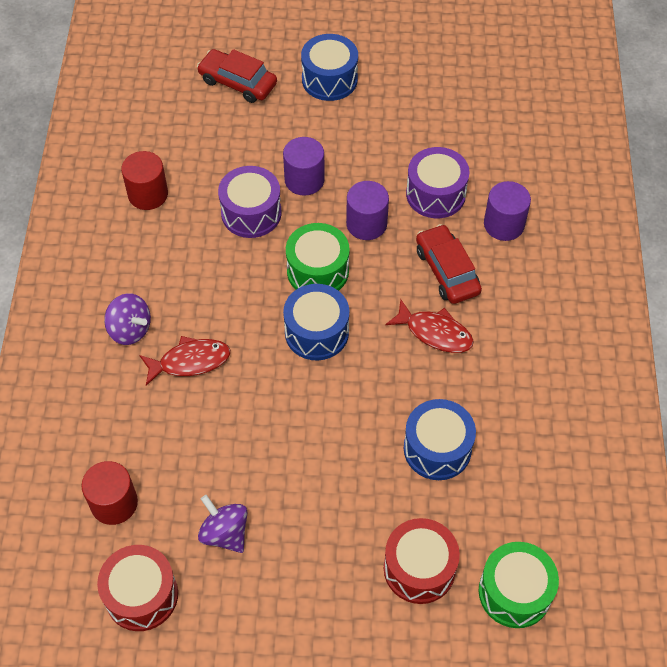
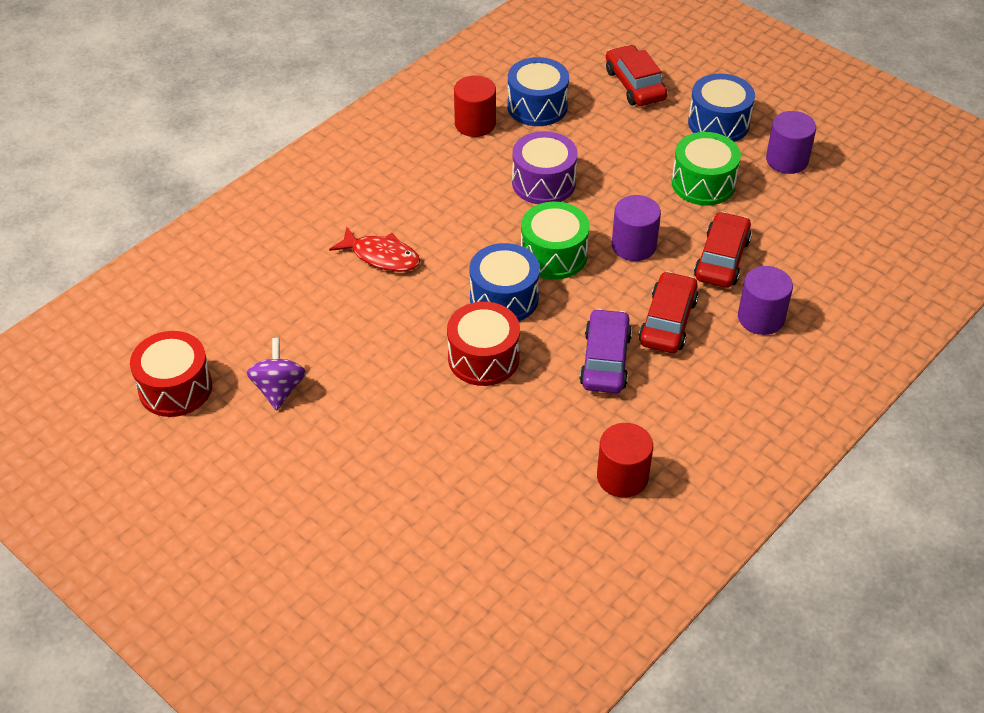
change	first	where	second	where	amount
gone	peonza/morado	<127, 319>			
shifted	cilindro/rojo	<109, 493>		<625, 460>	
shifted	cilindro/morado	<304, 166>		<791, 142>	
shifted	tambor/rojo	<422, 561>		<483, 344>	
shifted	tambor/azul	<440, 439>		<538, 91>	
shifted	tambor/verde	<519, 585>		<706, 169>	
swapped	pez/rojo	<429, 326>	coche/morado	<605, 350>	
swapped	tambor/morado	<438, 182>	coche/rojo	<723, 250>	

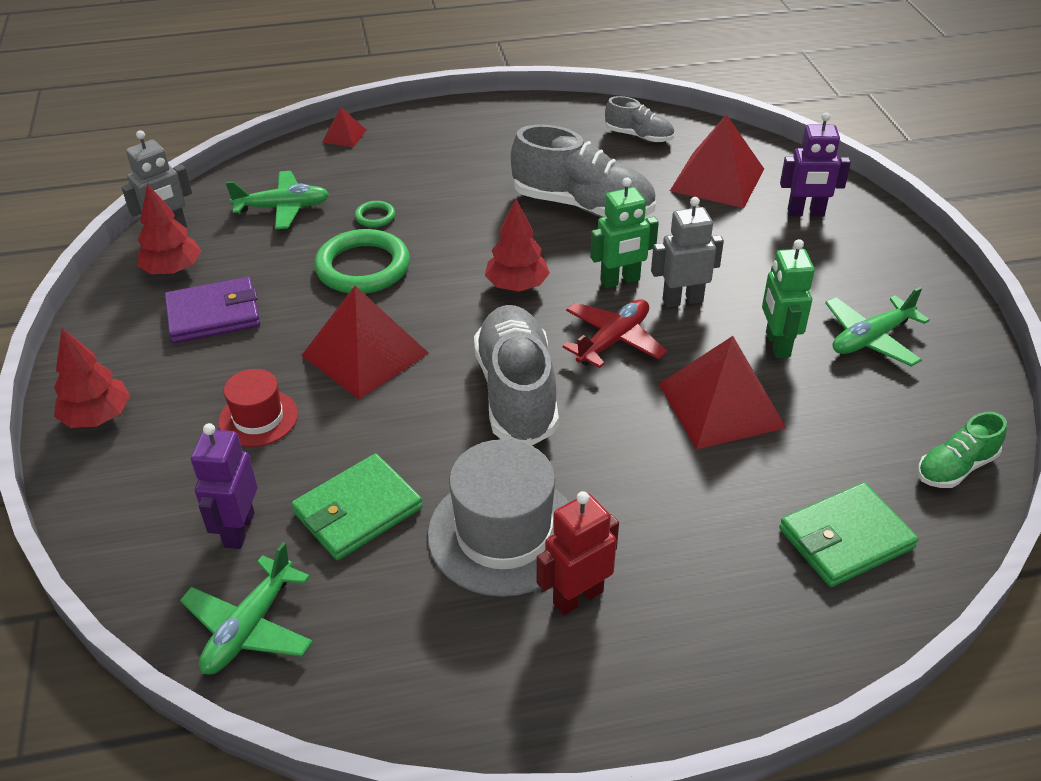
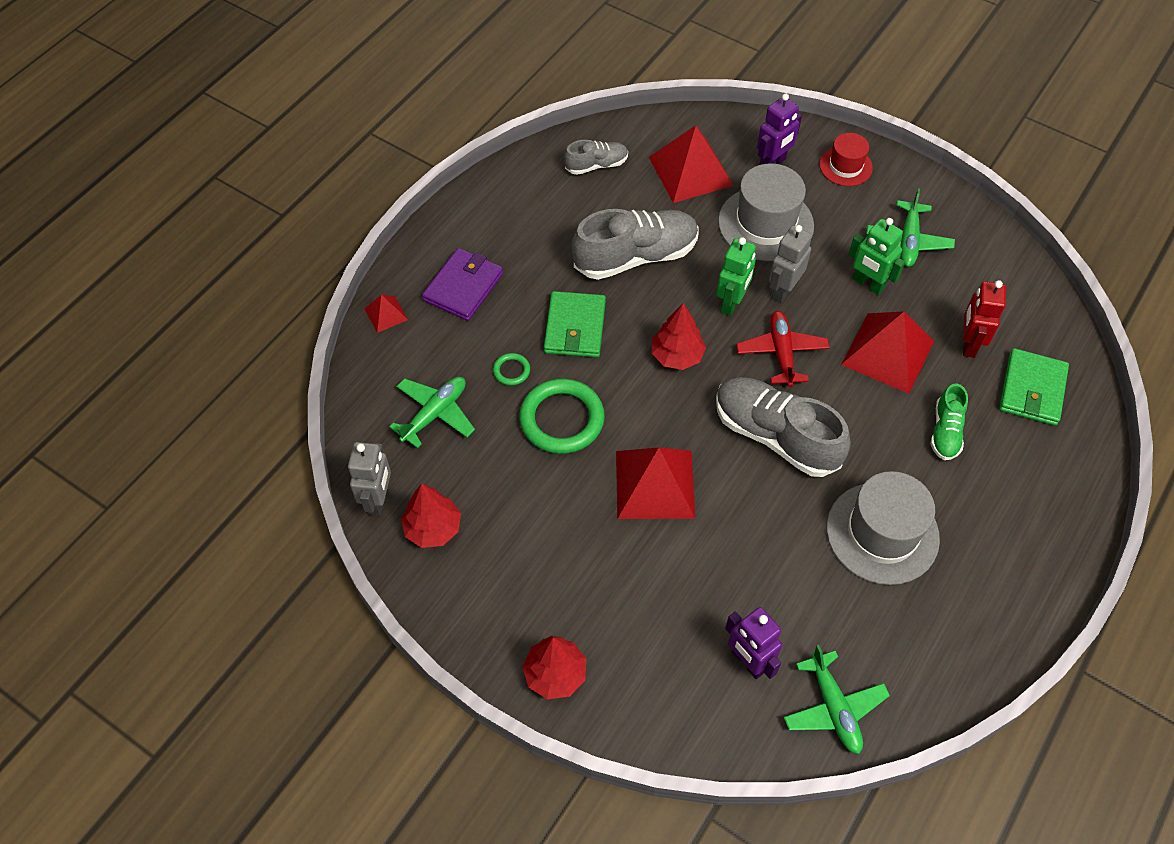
change	first	where	second	where	amount
new			sombrero/gris	<766, 212>	
shifted	cartera/morado	<212, 310>		<462, 284>	
shifted	sombrero/rojo	<258, 408>		<846, 159>	
shifted	cartera/verde	<357, 507>		<575, 324>	
shifted	robot/rojo	<578, 553>		<984, 319>	
shifted	zapato/verde	<962, 450>		<949, 422>	

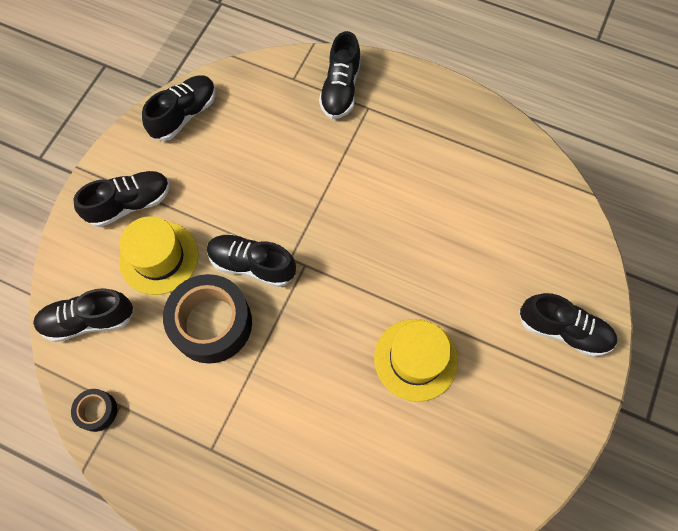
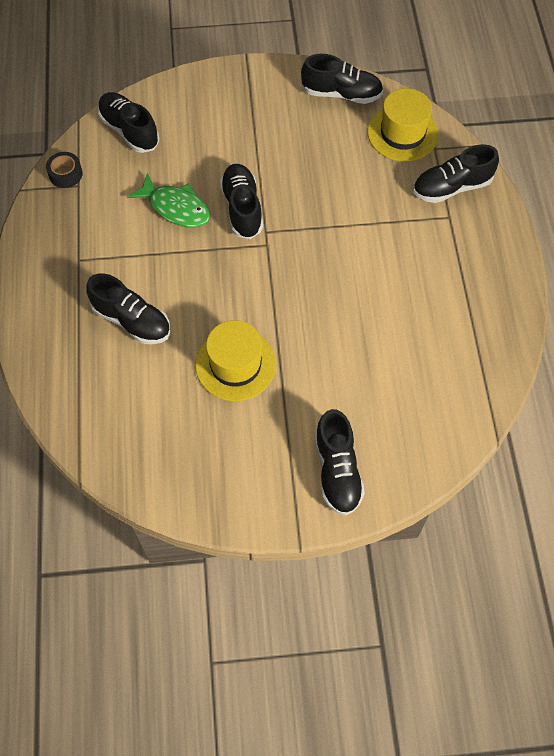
change	first	where	second	where	amount
shifted	zapato/negro	<121, 199>		<128, 308>	
shifted	sombrero/amarillo	<159, 255>		<403, 125>	
swapped	cinta adhesiva/negro	<207, 319>	pez/verde	<168, 200>	

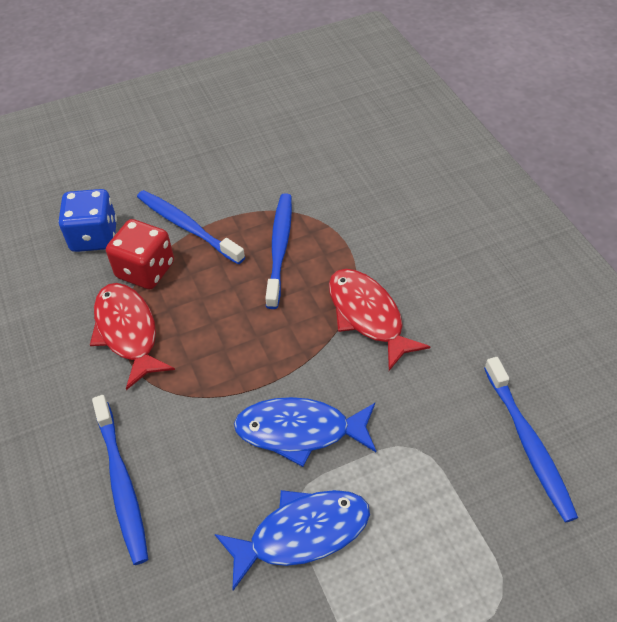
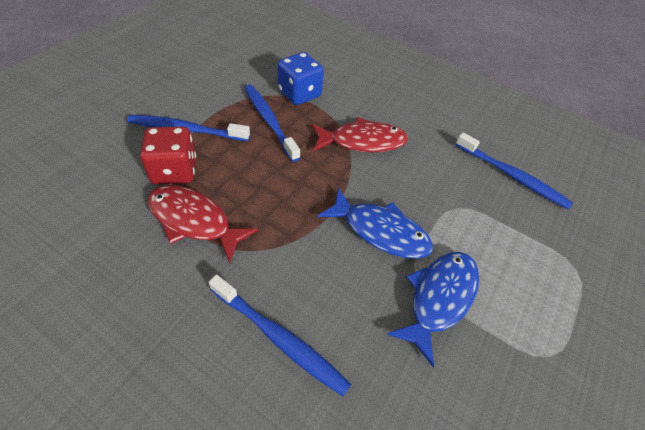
change	first	where	second	where	amount
shifted	dado/azul	<88, 220>		<300, 78>	
rotated	pez/azul	<305, 432>		<375, 223>	120 degrees counterclockwise
rotated	pez/rojo	<380, 320>		<359, 134>	150 degrees clockwise

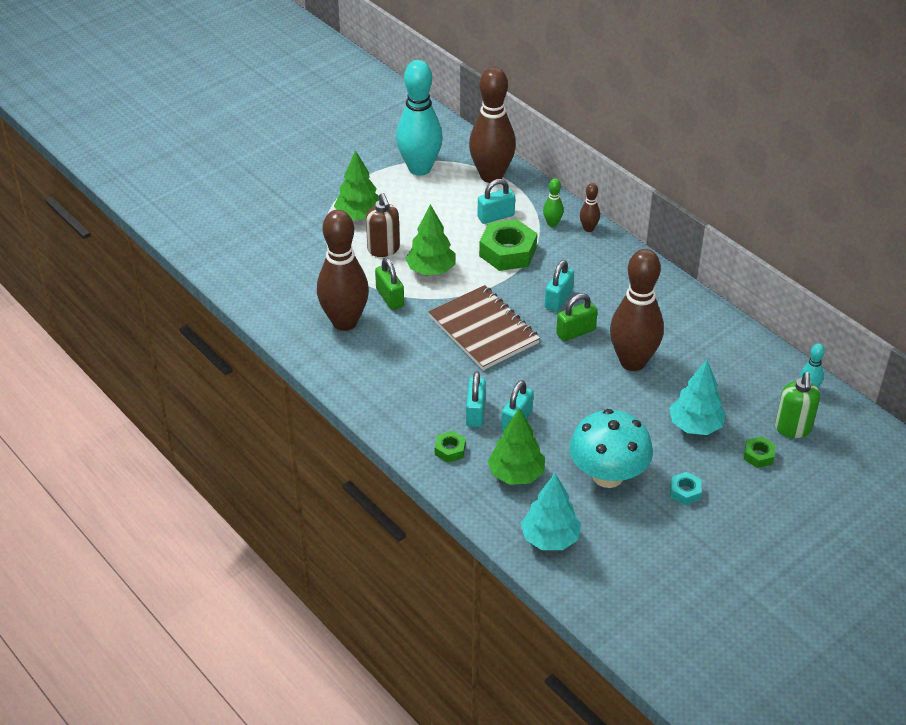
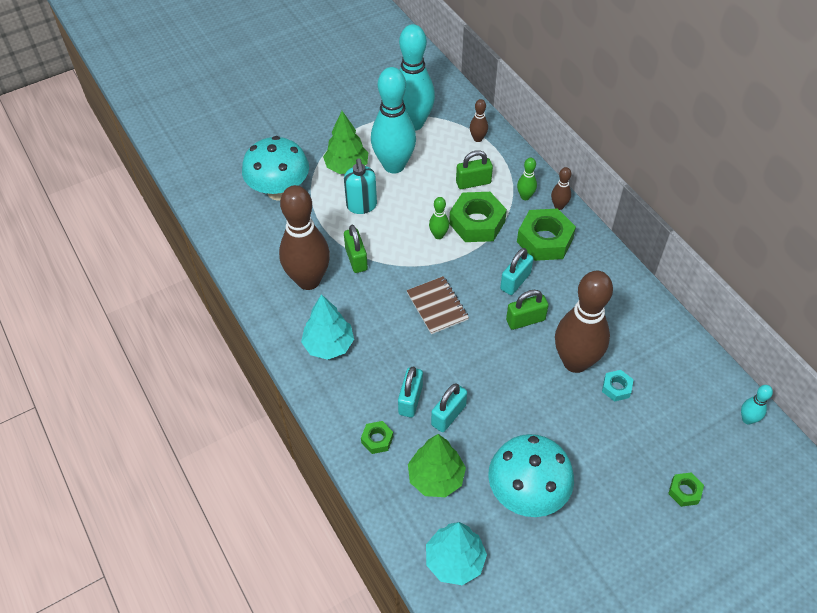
change	first	where	second	where	amount
gone	árbol/verde	<431, 239>			
gone	dispensador de jabón/verde	<797, 405>			
new			seta/turquesa	<275, 168>	
new			bolo/turquesa	<393, 120>	
new			bolo/verde	<439, 218>	
new			tuerca/verde	<546, 234>	
shifted	árbol/turquesa	<697, 397>		<327, 327>	
shifted	tuerca/turquesa	<686, 488>		<617, 386>	
repainted	dispensador de jabón/marrón	<383, 225>	dispensador de jabón/turquesa	<360, 186>	
repainted	candado/turquesa	<496, 201>	candado/verde	<474, 169>	
scaled	cuaderno/marrón	<484, 327>		<438, 305>	x0.62
scaled	bolo/marrón	<492, 125>		<479, 120>	x0.43

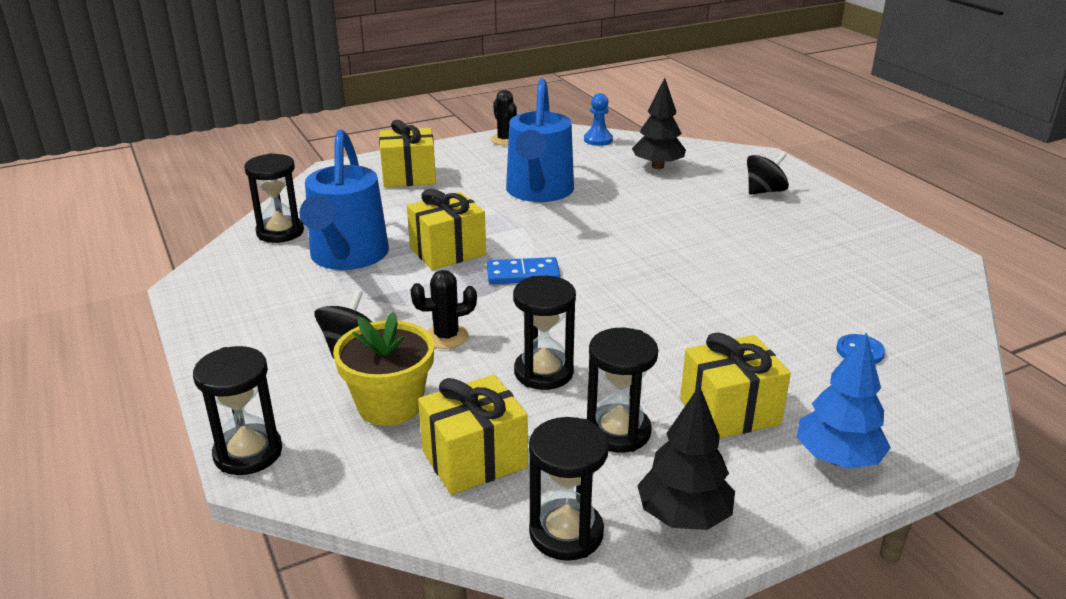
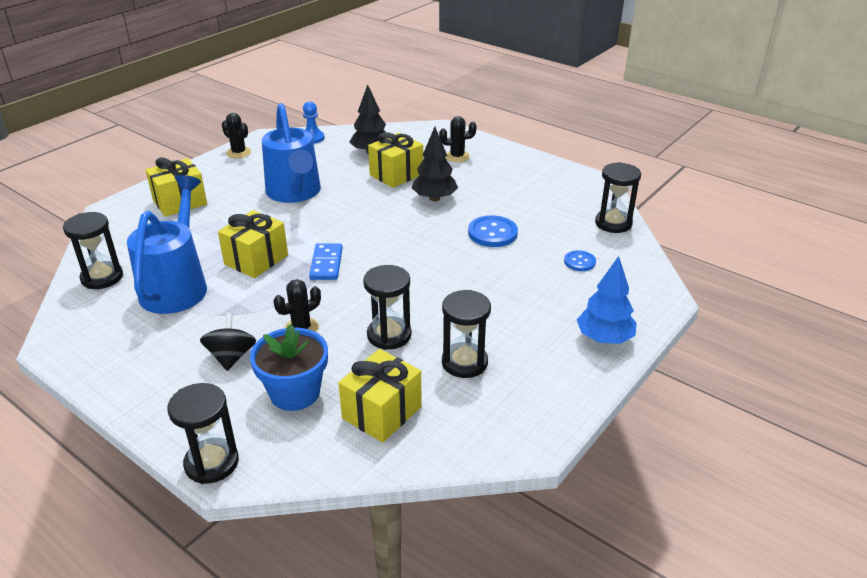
change	first	where	second	where	amount
new			botón/azul	<493, 231>	
shifted	reloj de arena/negro	<569, 489>		<618, 197>	
shifted	árbol/negro	<686, 457>		<435, 164>	
shifted	regalo/amarillo	<735, 385>		<395, 160>	
swapped	peonza/negro	<768, 173>	cactus/negro	<458, 139>	
repainted	maceta/amarillo	<383, 369>	maceta/azul	<289, 367>	
rotated	regadera/azul	<344, 199>		<167, 244>	150 degrees counterclockwise
rotated	ficha de dominó/azul	<523, 270>		<326, 261>	60 degrees counterclockwise

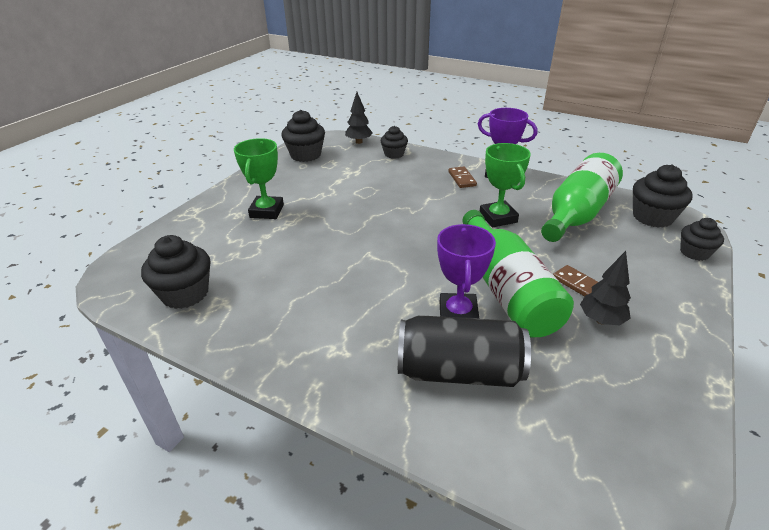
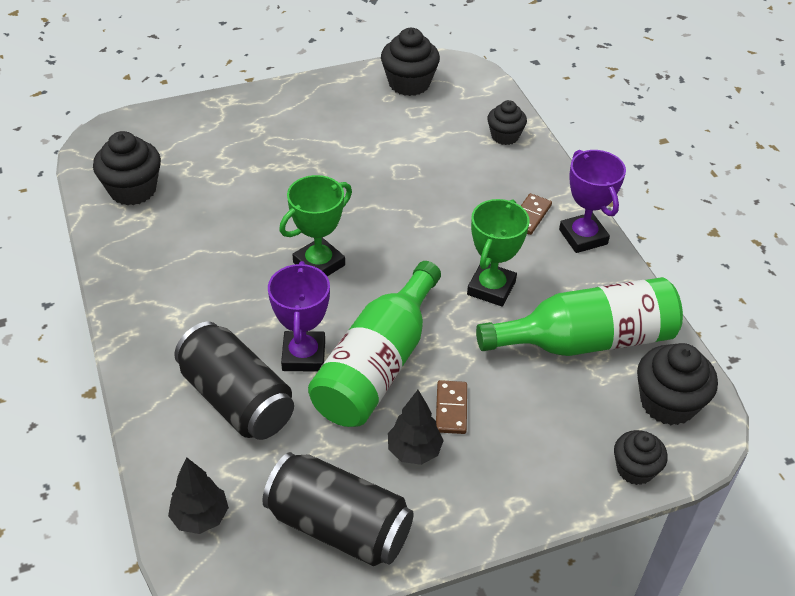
change	first	where	second	where	amount
new			lata/negro	<338, 509>	
shifted	trofeo/verde	<259, 178>		<315, 225>	
shifted	árbol/negro	<359, 118>		<198, 495>	
rotated	trofeo/morado	<466, 271>		<299, 316>	45 degrees counterclockwise

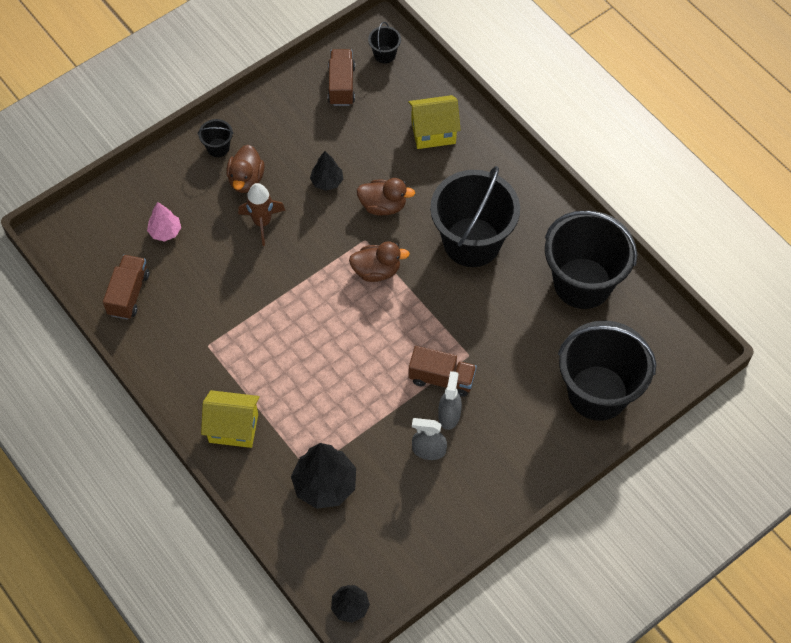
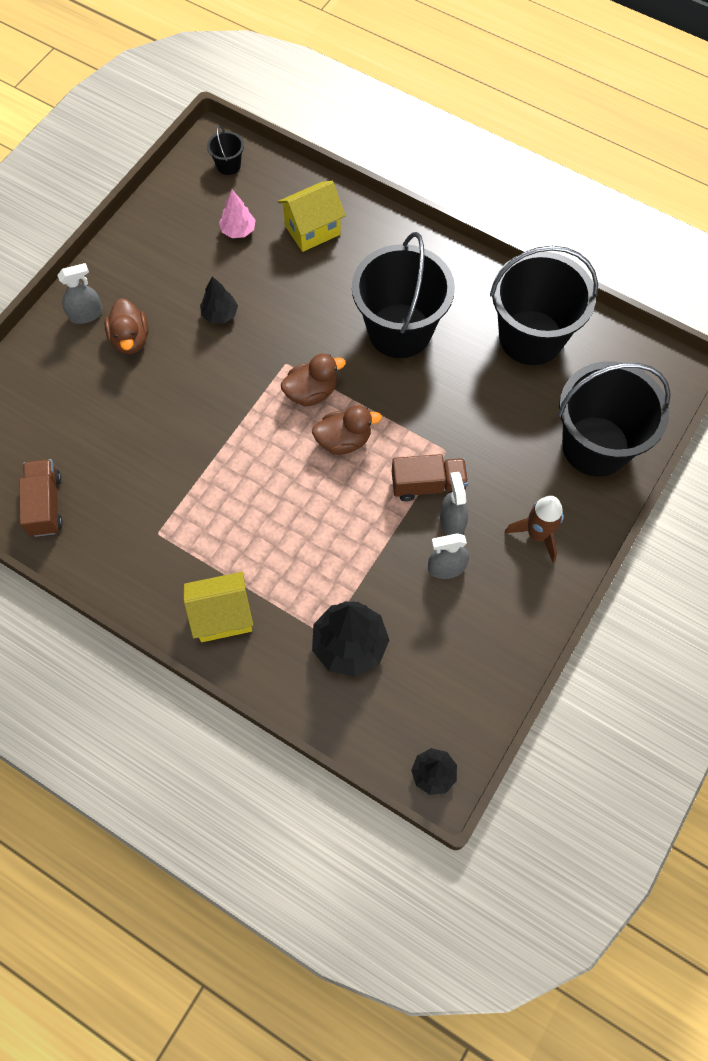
change	first	where	second	where	amount
gone	camión/marrón	<341, 77>			
shifted	árbol/rosa	<164, 222>		<237, 214>	
shifted	cohete/marrón	<262, 214>		<534, 529>	
shifted	pato/marrón	<386, 197>		<347, 430>	
swapped	balde/negro	<215, 138>	pulverizador/gris	<80, 293>	

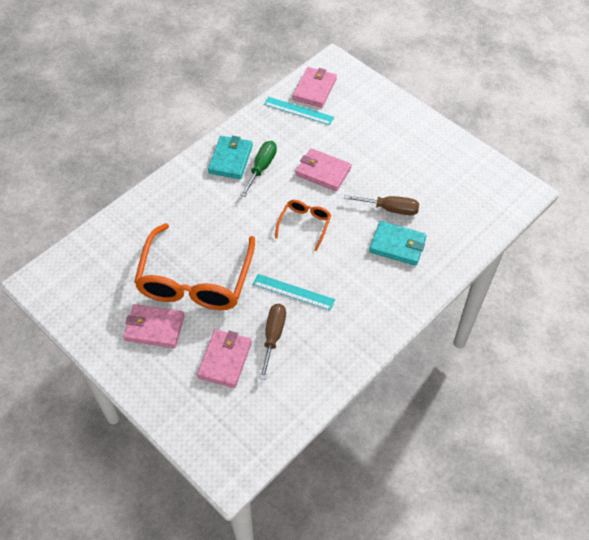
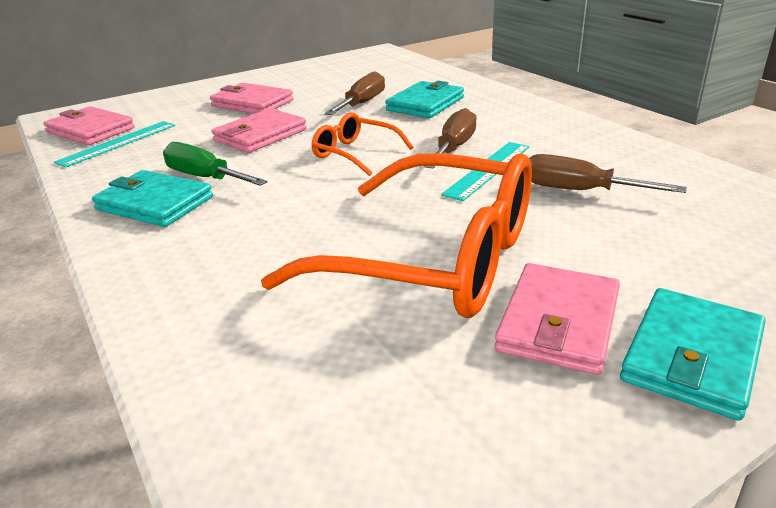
change	first	where	second	where	amount
new			destornillador/marrón	<450, 138>	
new			cartera/turquesa	<693, 354>	
shifted	cartera/rosa	<224, 358>		<252, 98>	

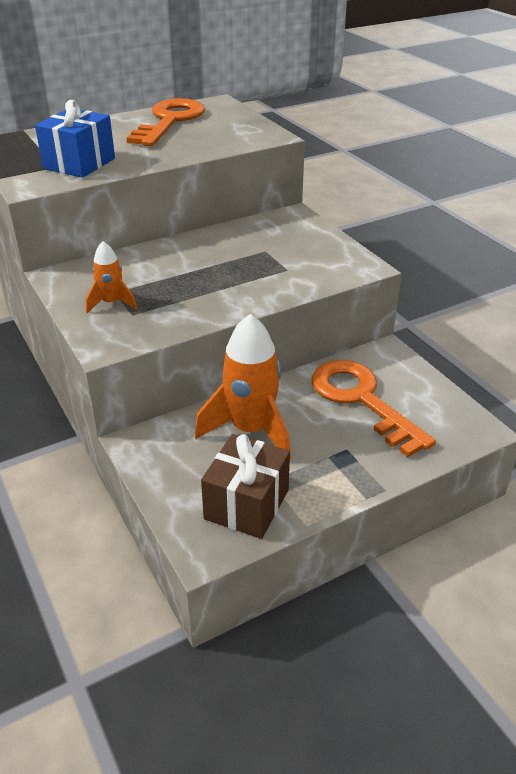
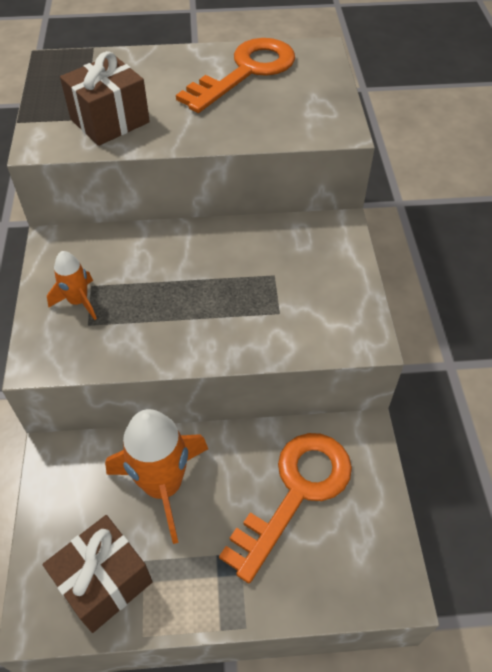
change	first	where	second	where	amount
repainted	regalo/azul	<75, 139>	regalo/marrón	<105, 98>	
rotated	llave/naranja	<374, 408>		<285, 508>	45 degrees clockwise

